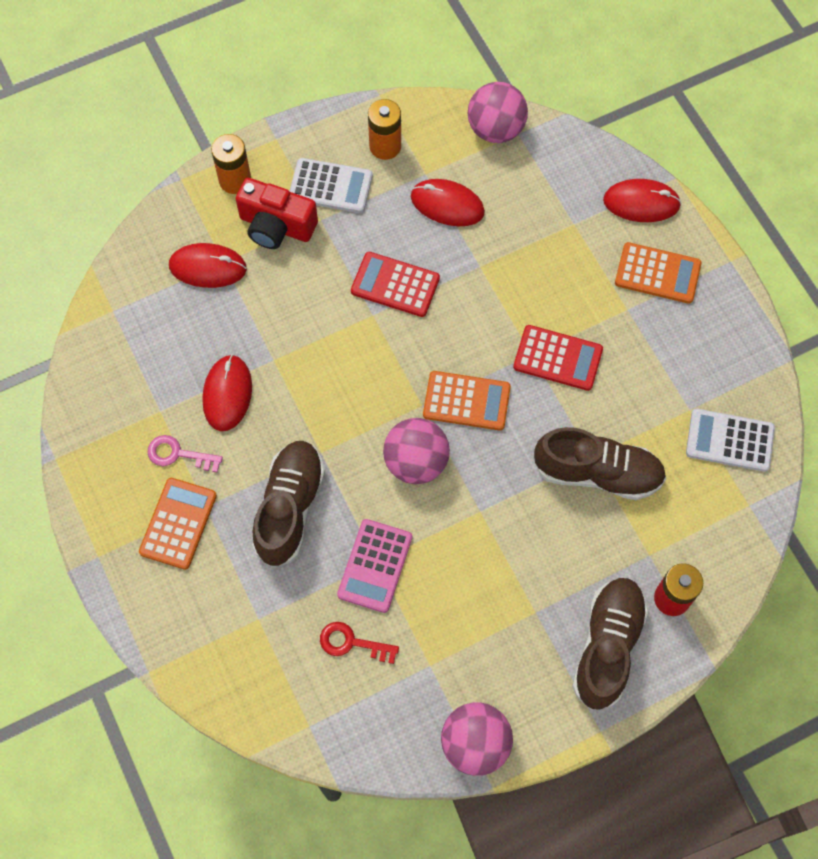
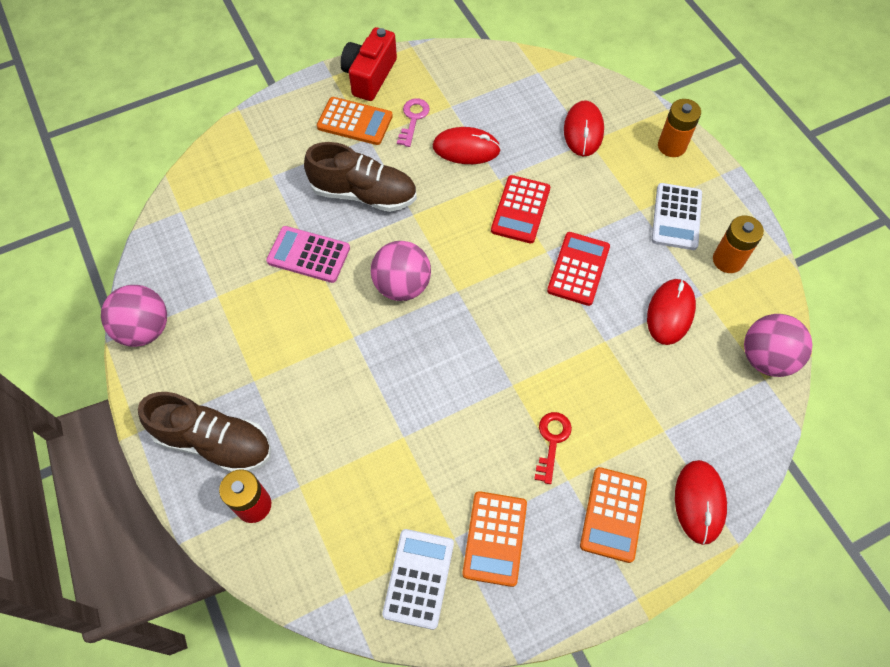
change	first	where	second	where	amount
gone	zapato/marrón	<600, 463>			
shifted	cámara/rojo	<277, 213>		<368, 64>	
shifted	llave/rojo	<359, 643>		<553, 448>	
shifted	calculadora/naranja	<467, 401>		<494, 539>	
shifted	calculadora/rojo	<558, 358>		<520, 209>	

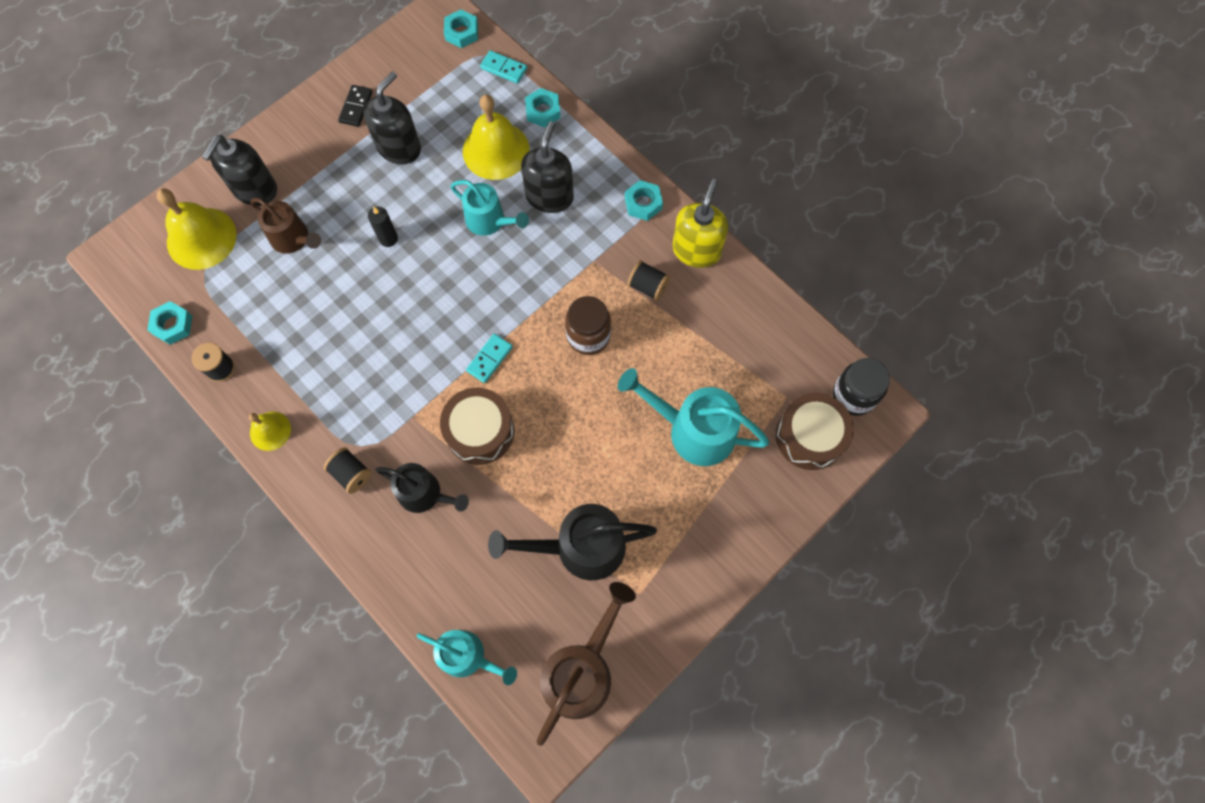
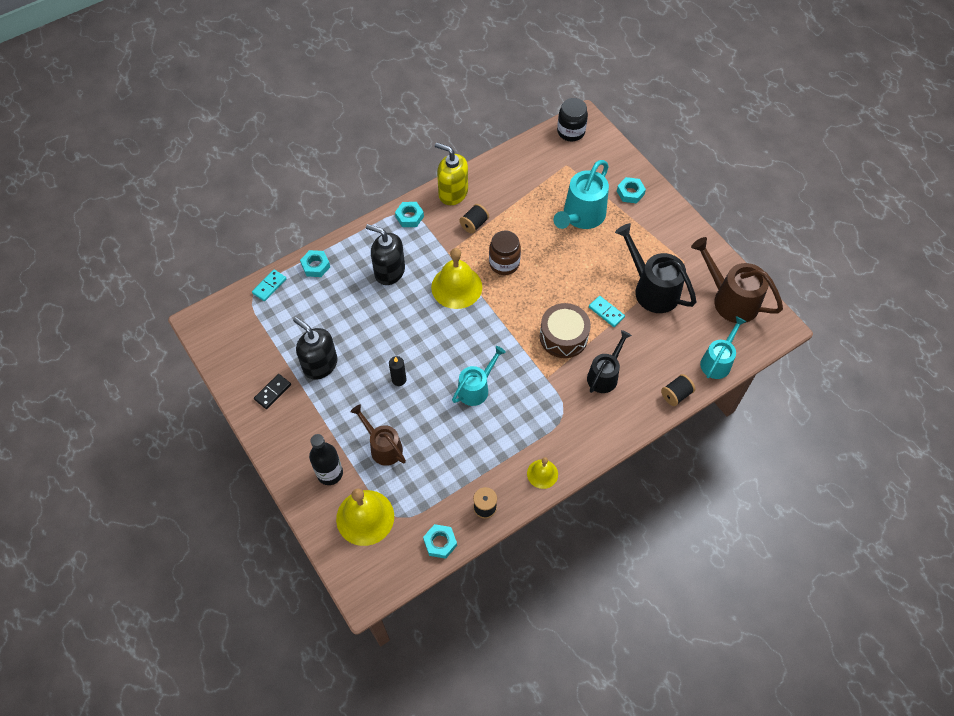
change	first	where	second	where	amount
gone	tambor/marrón	<815, 431>			
shifted	carrete/negro	<348, 470>		<678, 390>	
shifted	tuerca/turquesa	<461, 29>		<631, 190>	
shifted	regadera/turquesa	<489, 208>		<479, 376>	
shifted	campana/amarillo	<496, 137>		<456, 278>	
shifted	ficha de dominó/turquesa	<489, 358>		<607, 311>	
swapped	dispensador de jabón/negro	<239, 170>	botella/negro	<326, 459>	
rotated	regadera/marrón	<285, 226>		<378, 435>	90 degrees counterclockwise
rotated	ficha de dominó/negro	<355, 106>		<272, 391>	75 degrees counterclockwise
rotated	regadera/negro	<572, 542>		<655, 268>	135 degrees clockwise

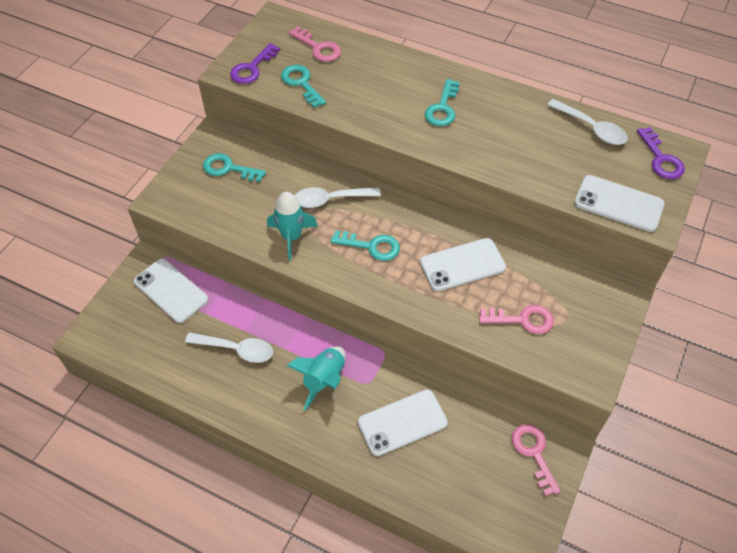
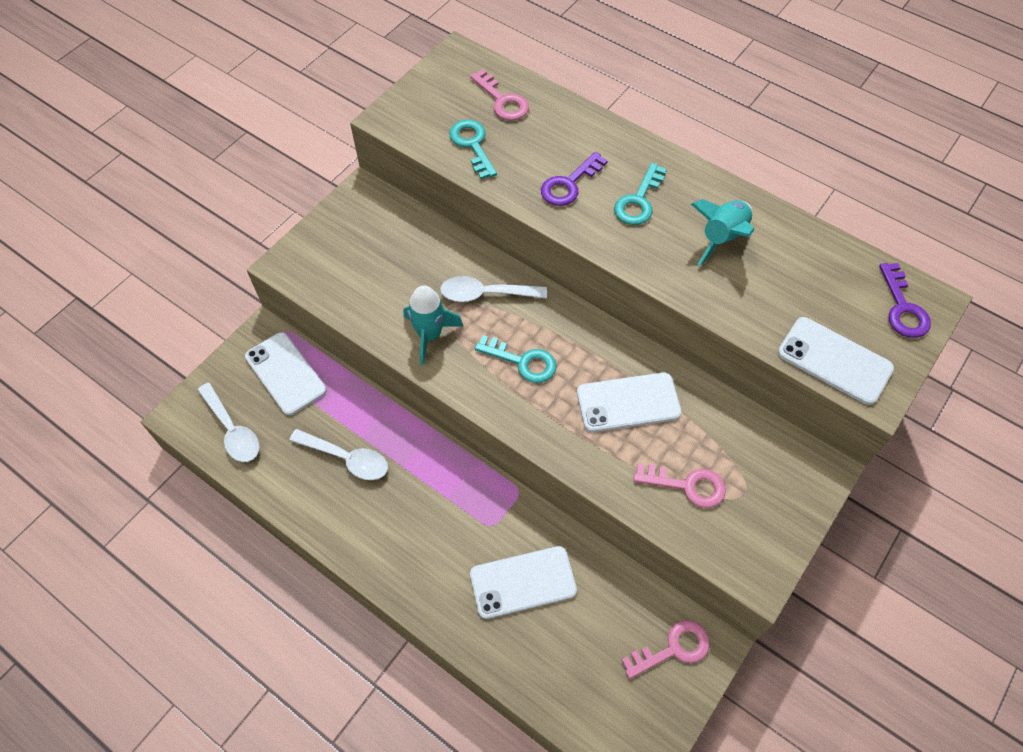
change	first	where	second	where	amount
gone	llave/turquesa	<234, 167>			
shifted	llave/morado	<255, 63>		<574, 179>	
shifted	cohete/turquesa	<316, 378>		<722, 232>	
shifted	cuchara/blanco	<587, 122>		<228, 422>	
rotated	llave/rosa	<536, 460>		<666, 649>	75 degrees clockwise

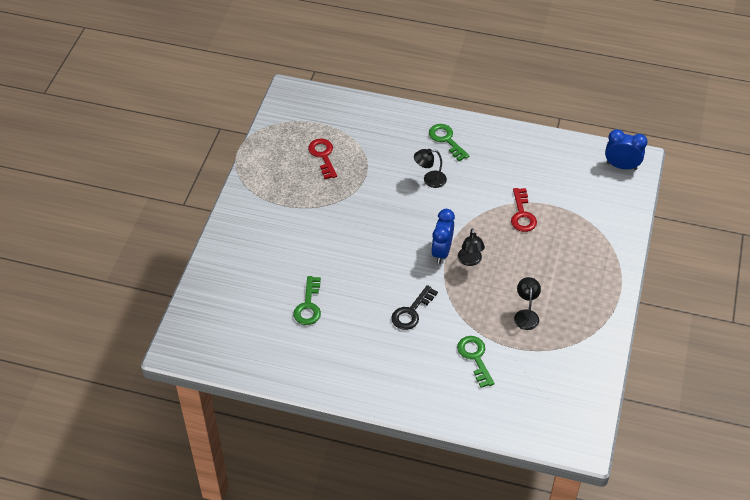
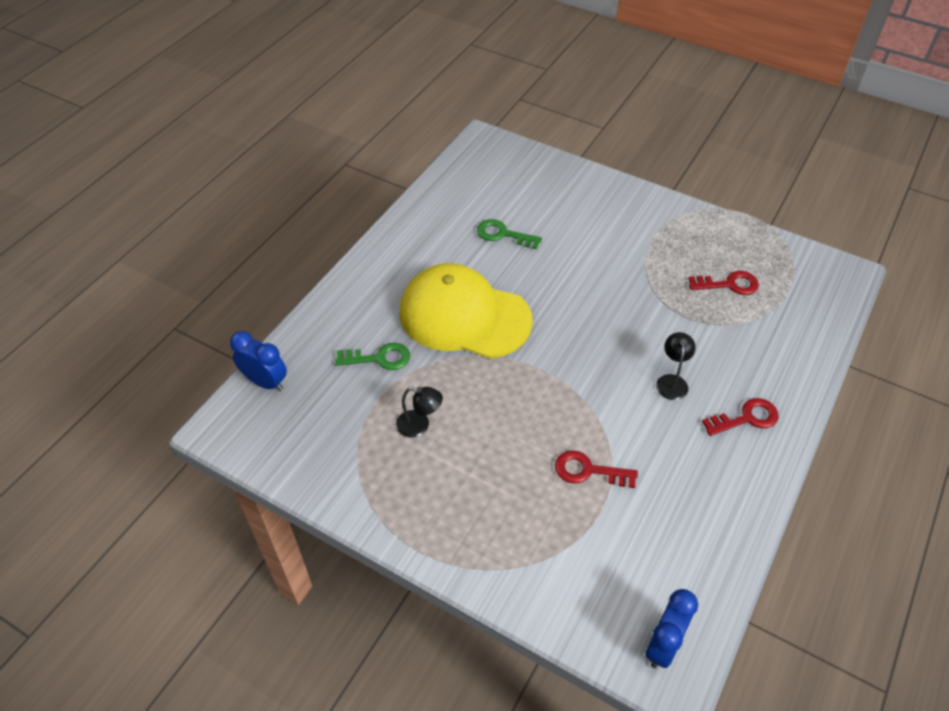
change	first	where	second	where	amount
gone	lámpara/negro	<471, 247>			
shifted	despertador/azul	<443, 236>		<258, 361>	
swapped	llave/negro	<414, 307>	gorra/amarillo	<466, 311>	
repainted	llave/verde	<449, 142>	llave/rojo	<740, 417>	

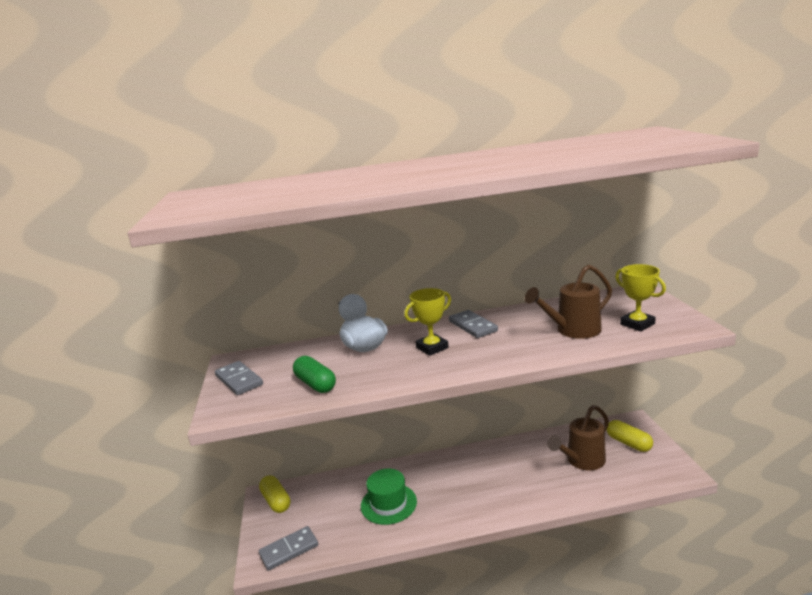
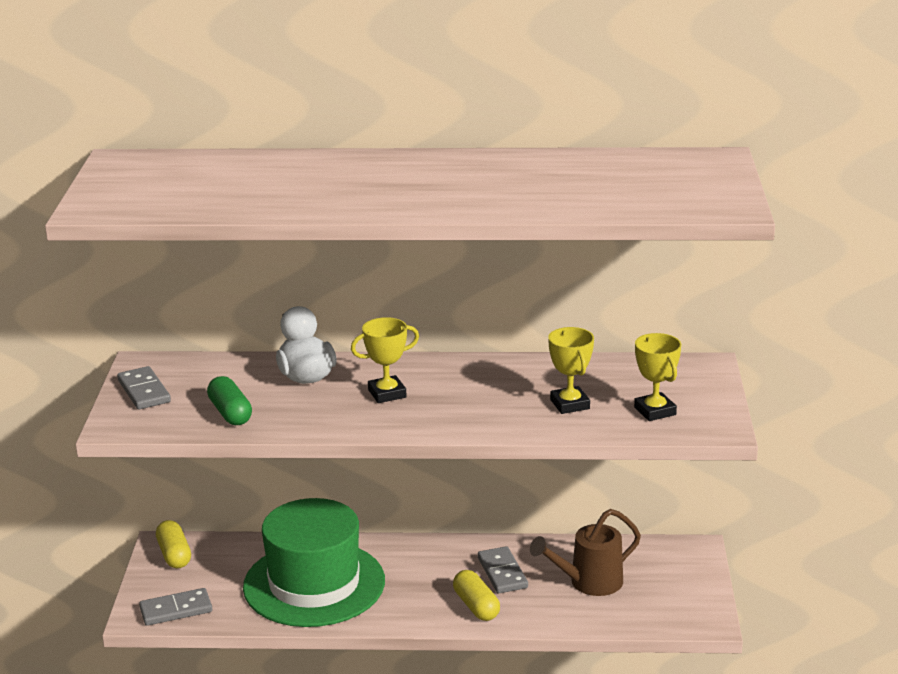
change	first	where	second	where	amount
shifted	ficha de dominó/gris	<473, 324>		<503, 569>	
shifted	cápsula/amarillo	<630, 436>		<476, 595>	
swapped	regadera/marrón	<568, 302>	trofeo/amarillo	<571, 370>	
scaled	sombrero/verde	<389, 497>		<314, 562>	x1.89

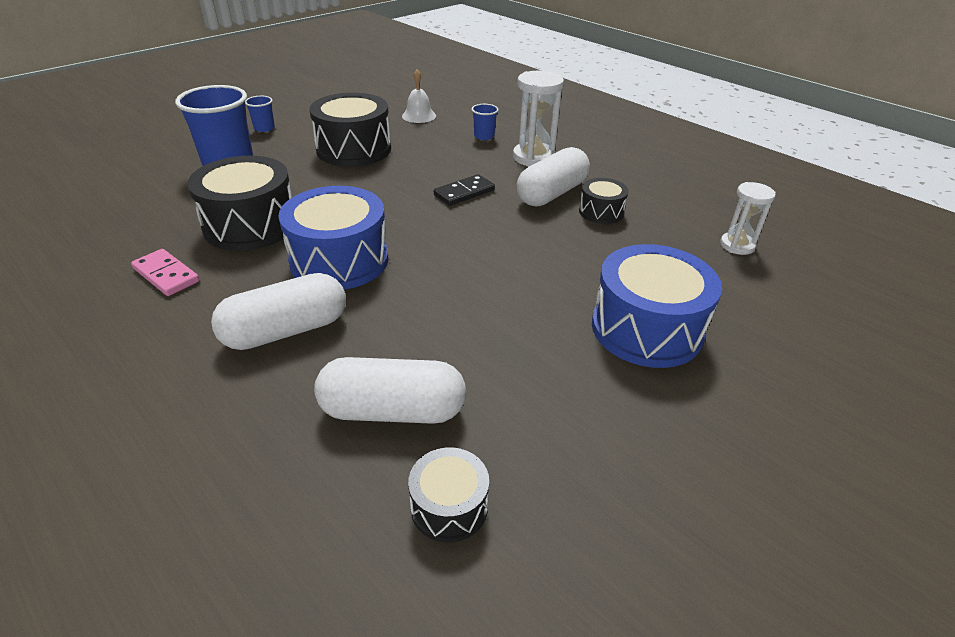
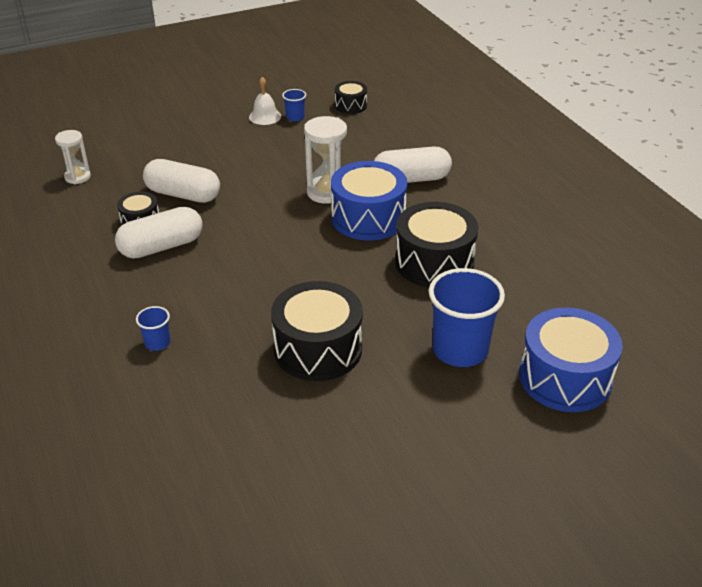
change	first	where	second	where	amount
gone	ficha de dominó/rosa	<165, 272>			
gone	ficha de dominó/negro	<464, 190>			
shifted	vaso/azul	<260, 114>		<294, 105>	
shifted	cápsula/blanco	<390, 390>		<181, 181>	
shifted	campana/blanco	<419, 96>		<265, 101>	
shifted	reloj de arena/blanco	<538, 119>		<325, 160>	
shifted	tambor/azul	<657, 306>		<571, 360>	

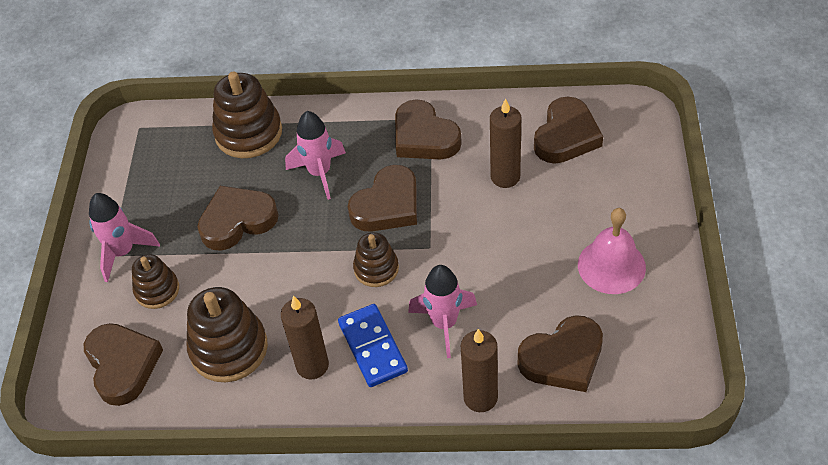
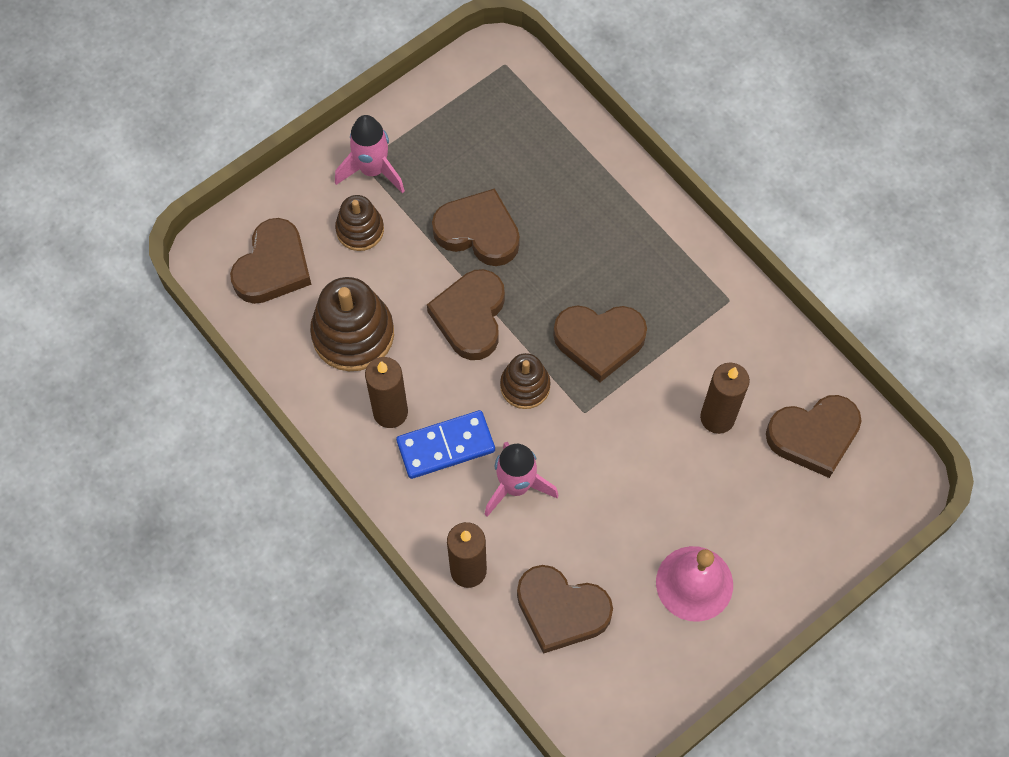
change	first	where	second	where	amount
gone	juguete apilable/marrón	<247, 115>			
gone	cohete/rosa	<315, 155>			
shifted	corazón/marrón	<428, 129>		<466, 314>	
rotated	ficha de dominó/azul	<373, 345>		<445, 444>	45 degrees clockwise

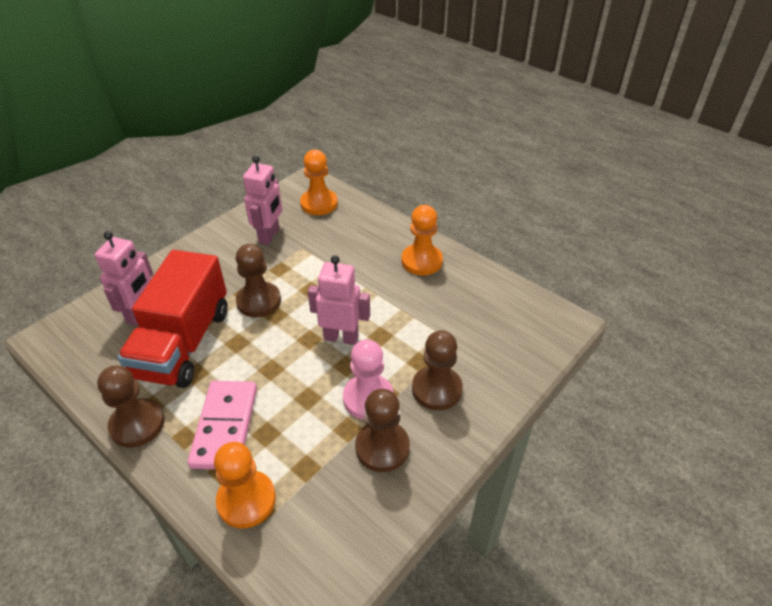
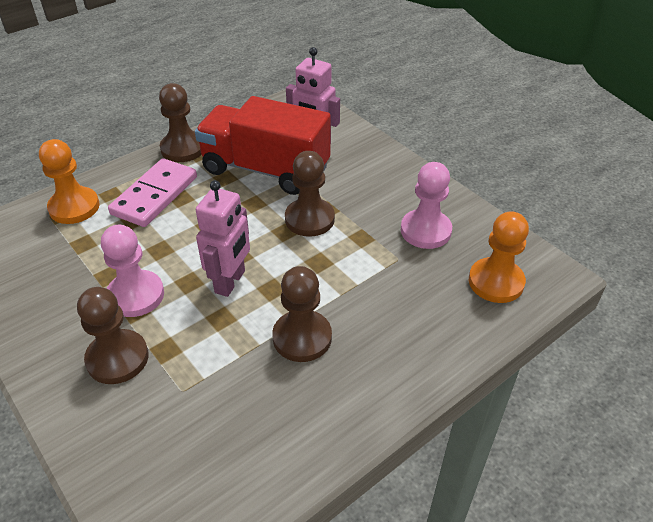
change	first	where	second	where	amount
gone	peón/naranja	<422, 240>			
shifted	peón/marrón	<382, 430>		<302, 314>	
swapped	robot/rosa	<262, 200>	peón/rosa	<426, 205>	
rotated	ficha de dominó/rosa	<222, 425>		<152, 192>	75 degrees counterclockwise

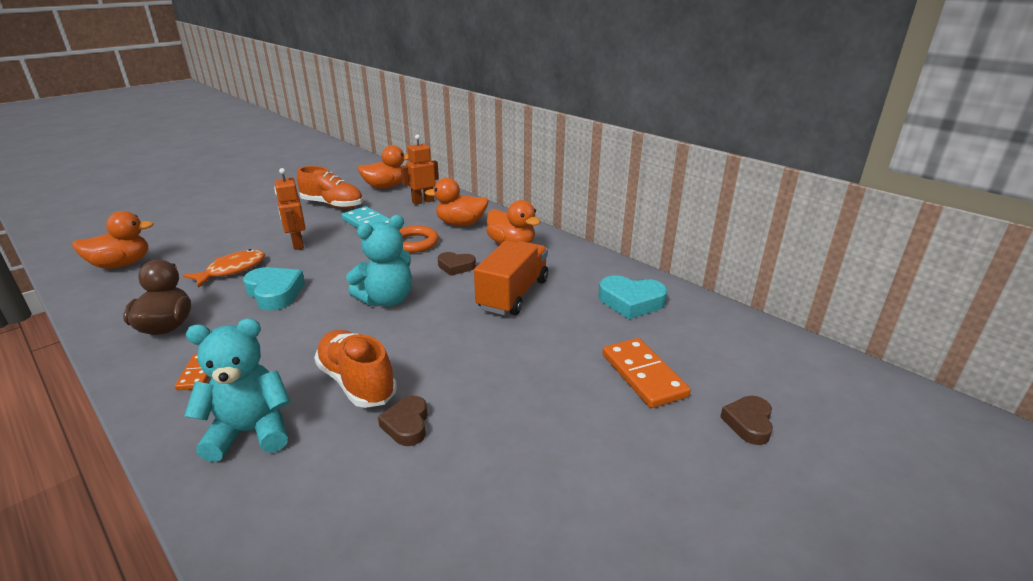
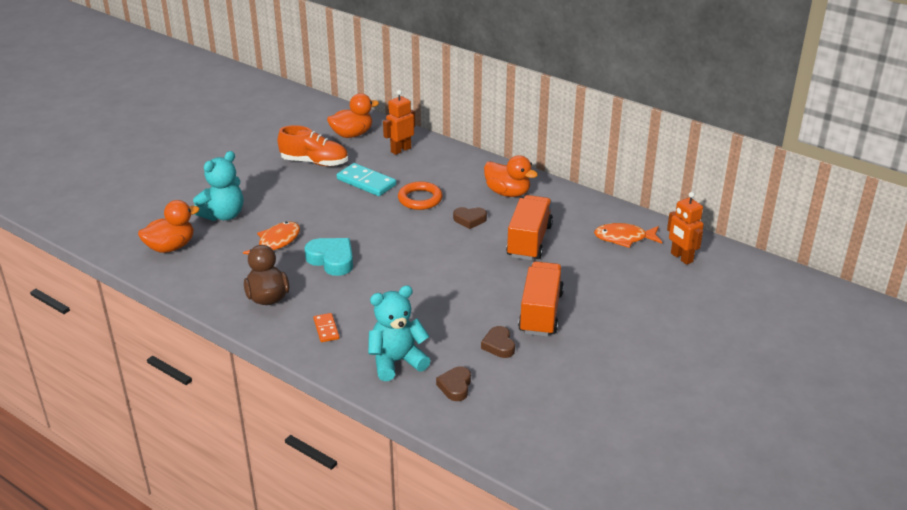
change	first	where	second	where	amount
gone	zapato/naranja	<355, 369>			
gone	pato/naranja	<457, 202>			
gone	ficha de dominó/naranja	<646, 373>			
new			camión/naranja	<541, 299>	
shifted	robot/naranja	<290, 209>		<685, 228>	
shifted	osito/turquesa	<379, 260>		<218, 186>	
shifted	corazón/marrón	<746, 420>		<453, 383>	
swapped	corazón/turquesa	<632, 297>	pez/naranja	<628, 235>	

